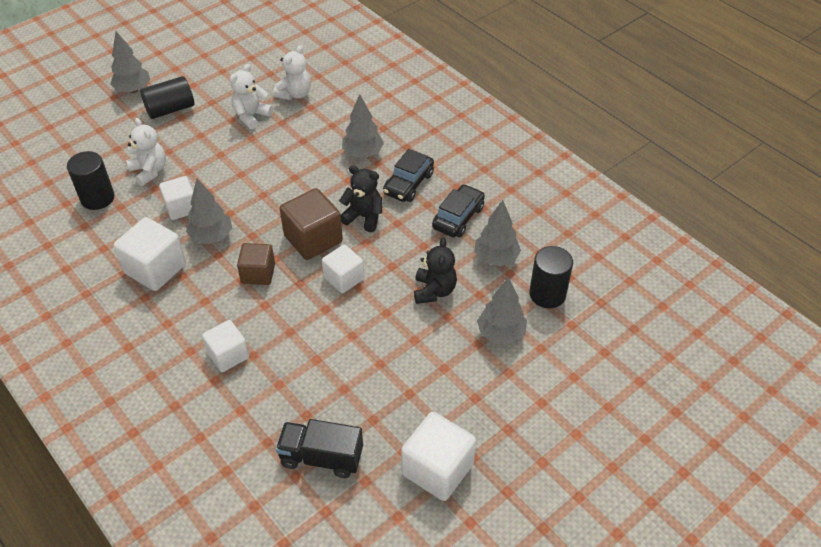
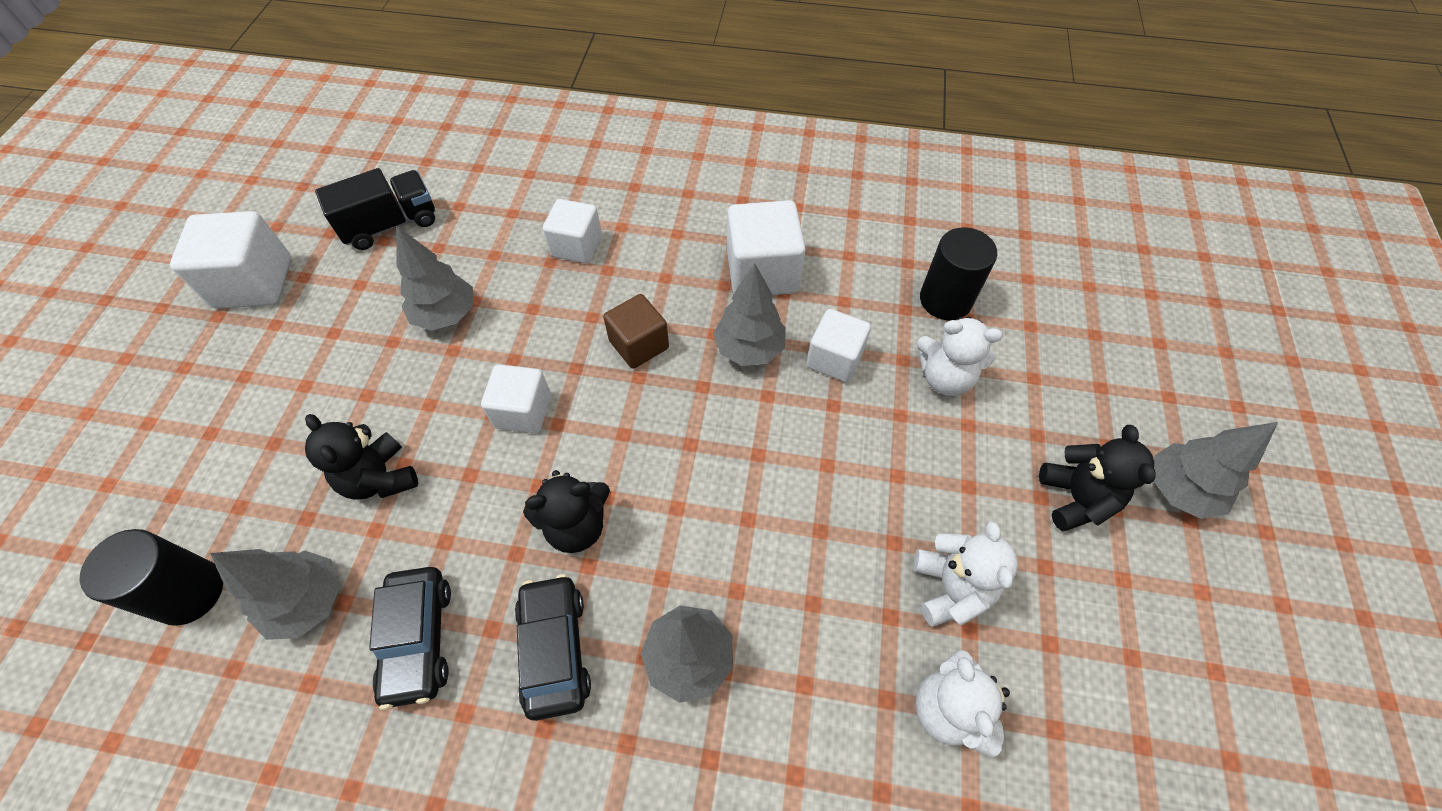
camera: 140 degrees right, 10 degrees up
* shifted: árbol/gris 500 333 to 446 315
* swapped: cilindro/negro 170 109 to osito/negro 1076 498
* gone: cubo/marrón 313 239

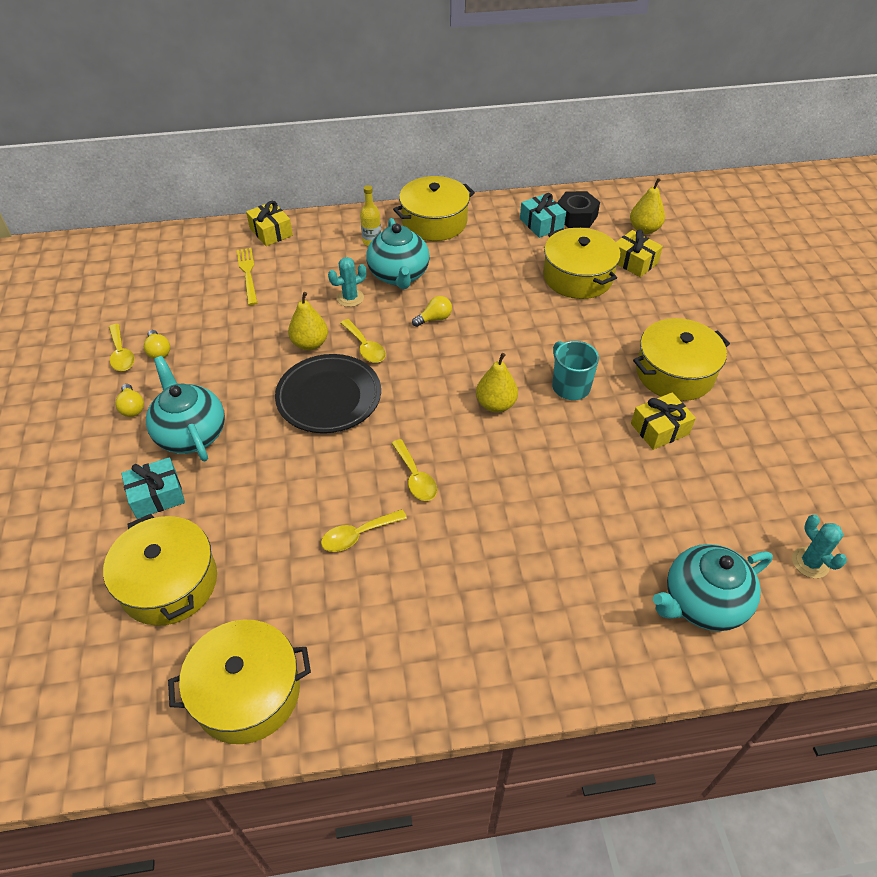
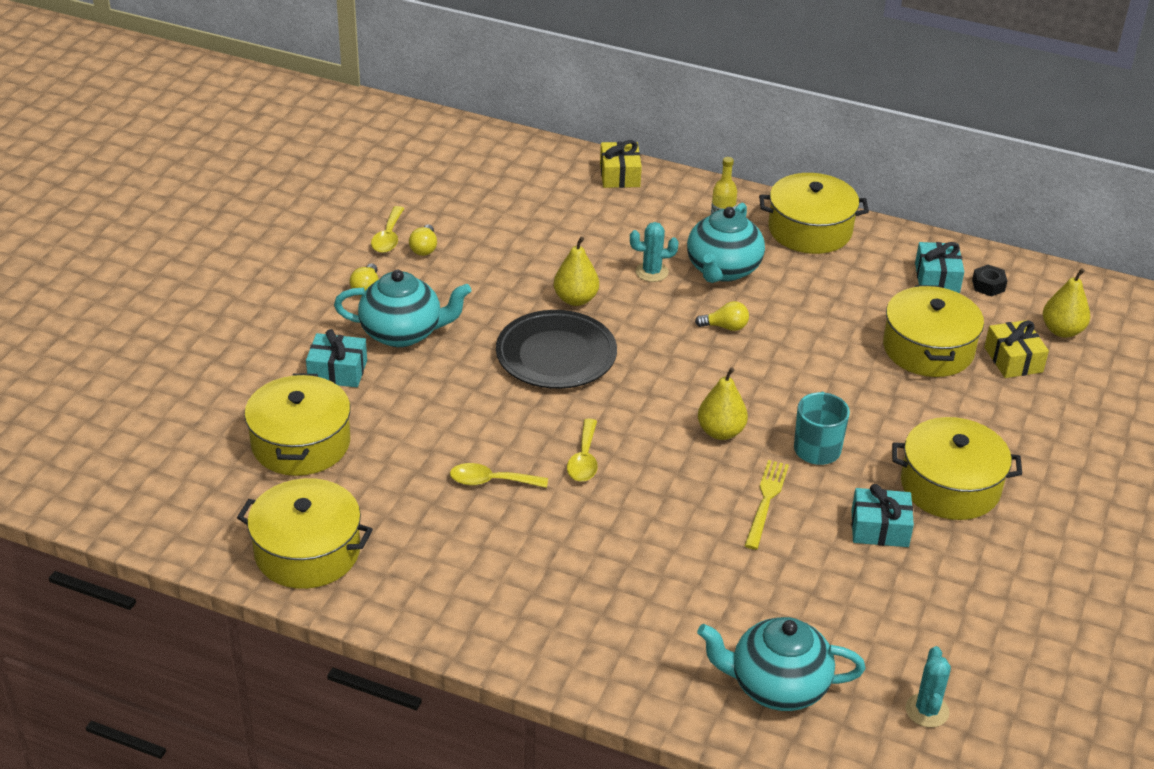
camera: 30 degrees right, 10 degrees down
* rotated: tetera/turquesa 191 434 = 403 333 90 degrees clockwise
* shifted: tenedor/amarillo 248 274 to 766 501
* repainted: regalo/amarillo 659 429 to regalo/turquesa 879 528
* scaled: tuerca/negro 576 216 = 988 285 x0.60
* gone: cuchara/amarillo 365 347

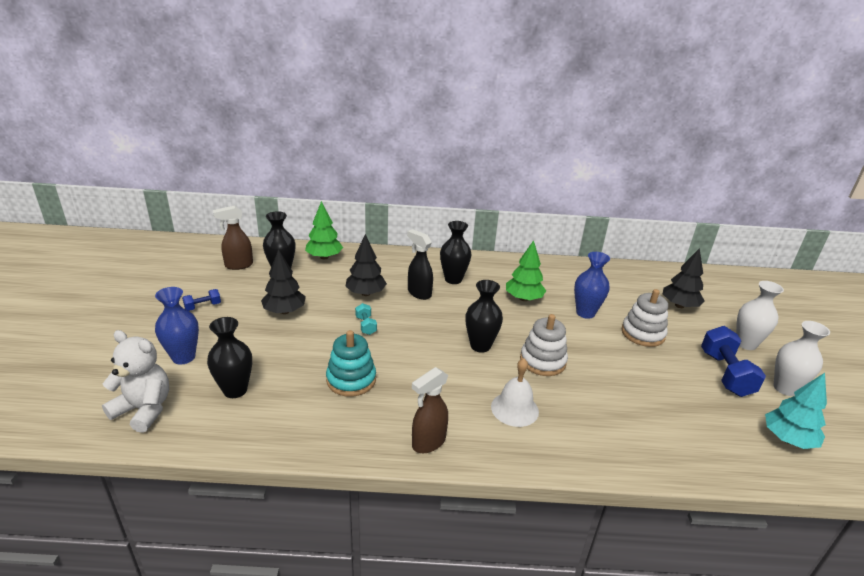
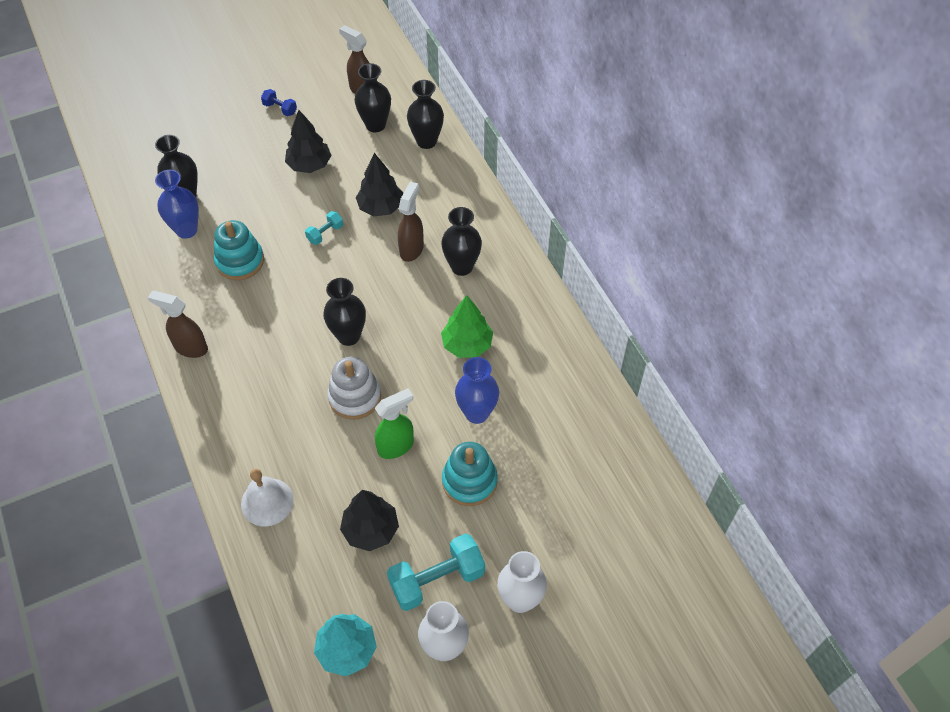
camera: 65 degrees right, 25 degrees up
* shifted: florero/azul 183 357 to 186 230
* shifted: campana/blanco 514 409 to 267 502
* shifted: árbol/negro 679 305 to 371 529
* new: pulverizador/verde 396 446
* repainted: mancuerna/azul 725 374 to mancuerna/turquesa 437 580
* repainted: pulverizador/negro 419 293 to pulverizador/marrón 412 249
* swapped: árbol/verde 324 257 to florero/negro 426 141
* repainted: juguete apilable/blanco 643 334 to juguete apilable/turquesa 469 481
* gone: osito/blanco 144 410

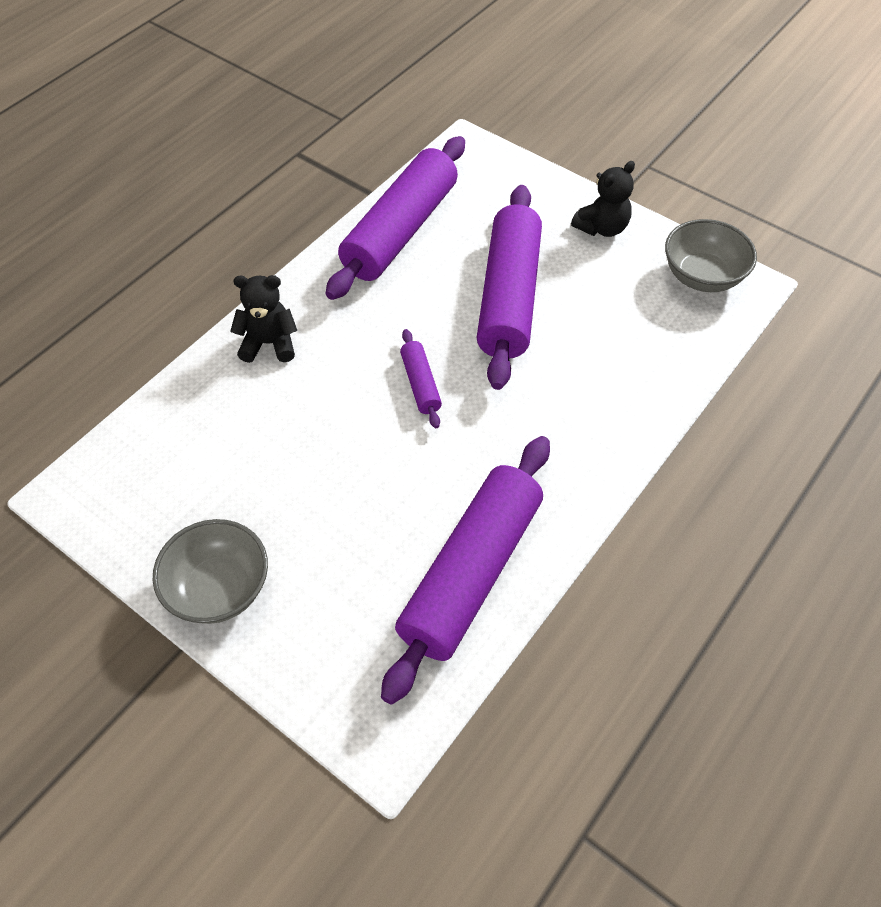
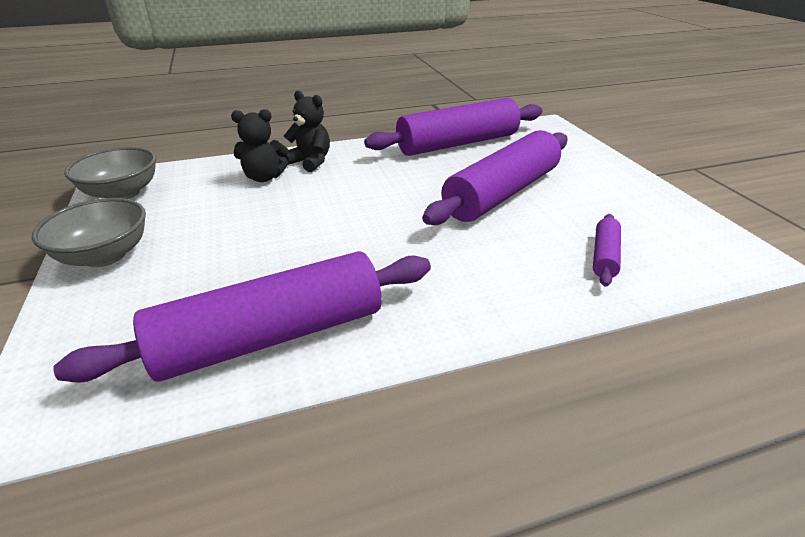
camera: 35 degrees right, 20 degrees down
* shifted: cuenco/gris 702 276 to 122 193
* shifted: osito/negro 602 228 to 264 177
* shifted: rodillo/morado 420 384 to 604 256

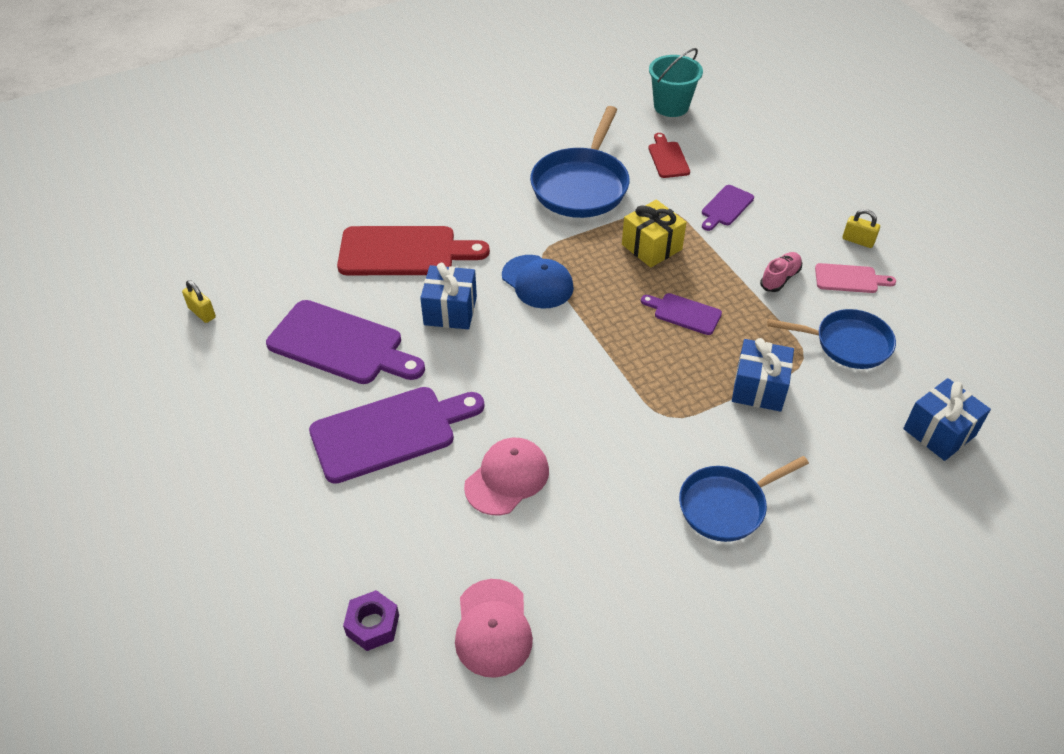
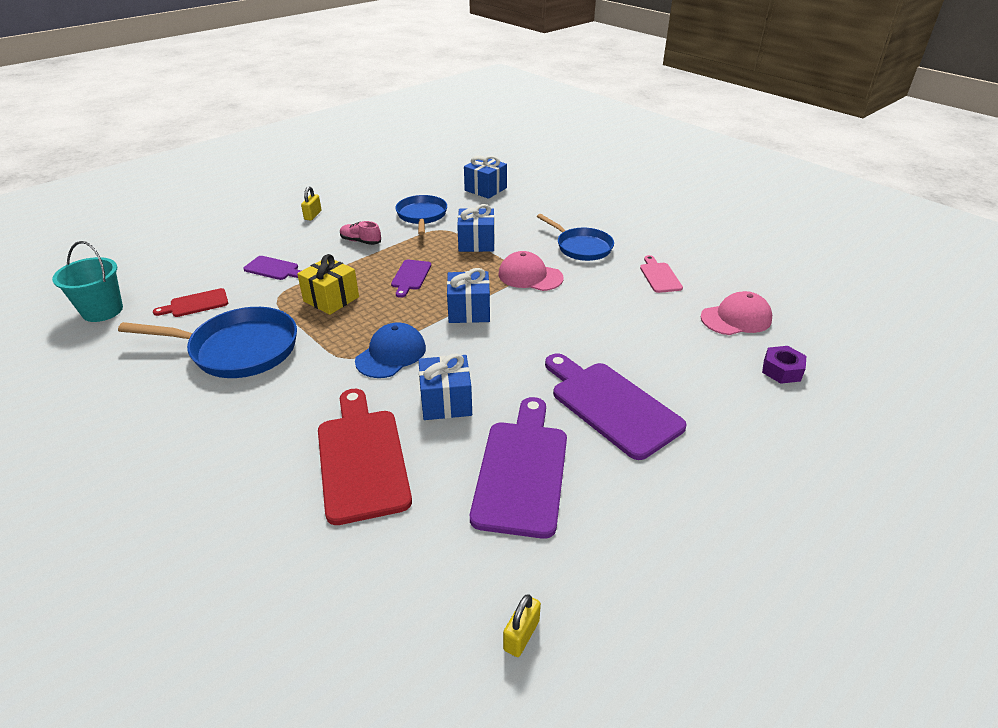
camera: 105 degrees left, 10 degrees down
* new: regalo/azul 469 311
* shifted: gorra/rosa 507 478 to 530 276
* shifted: tabla de cortar/rosa 849 279 to 659 276

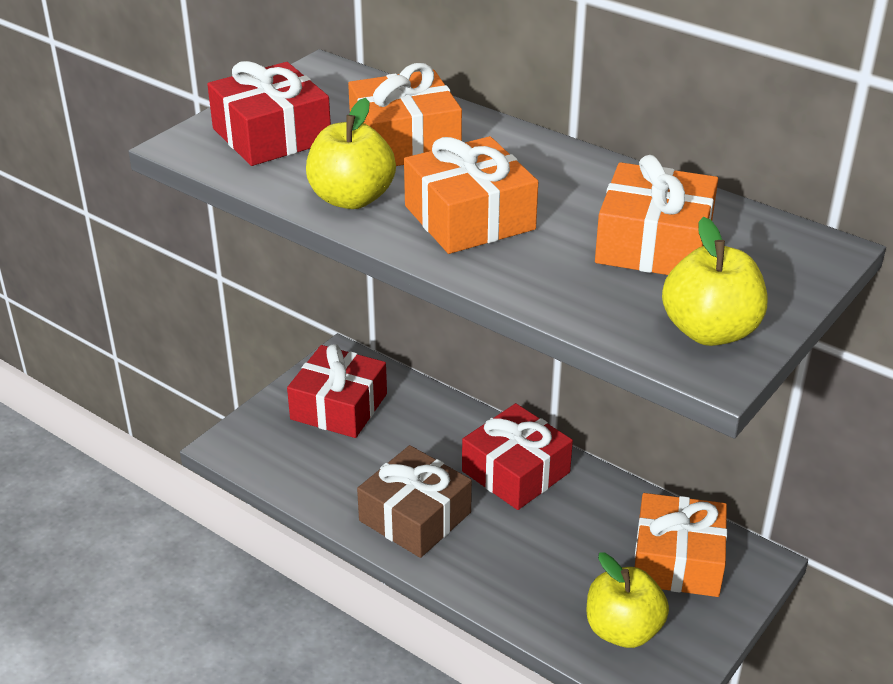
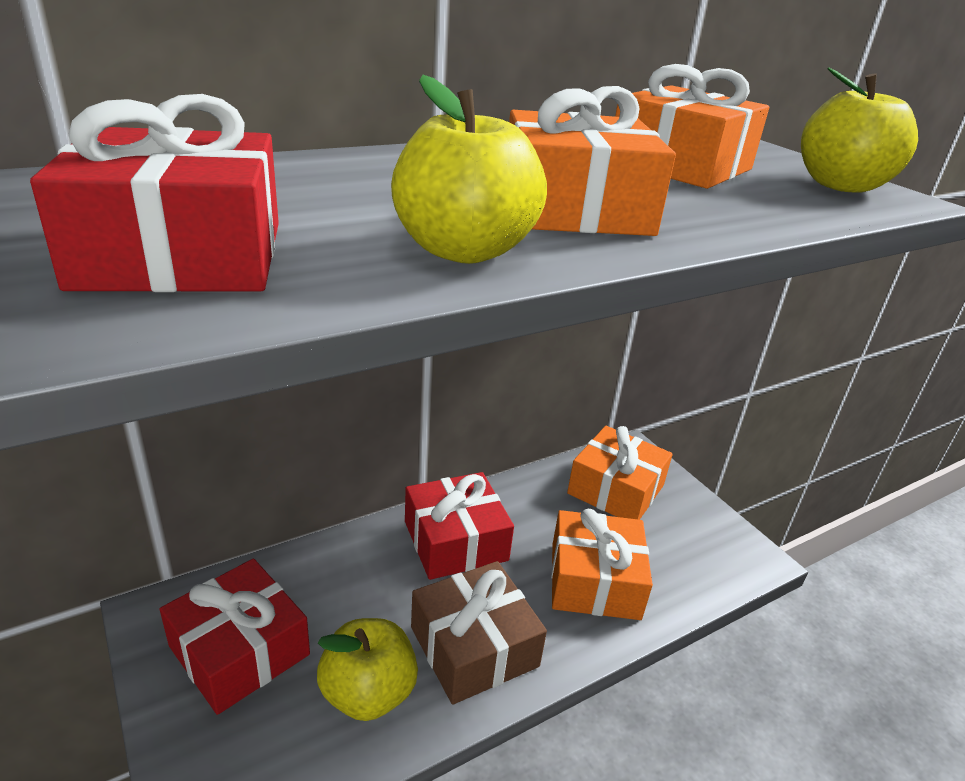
camera: 70 degrees left, 5 degrees down
* shifted: manzana/amarillo 623 630 to 368 693
* shifted: regalo/naranja 405 141 to 595 580

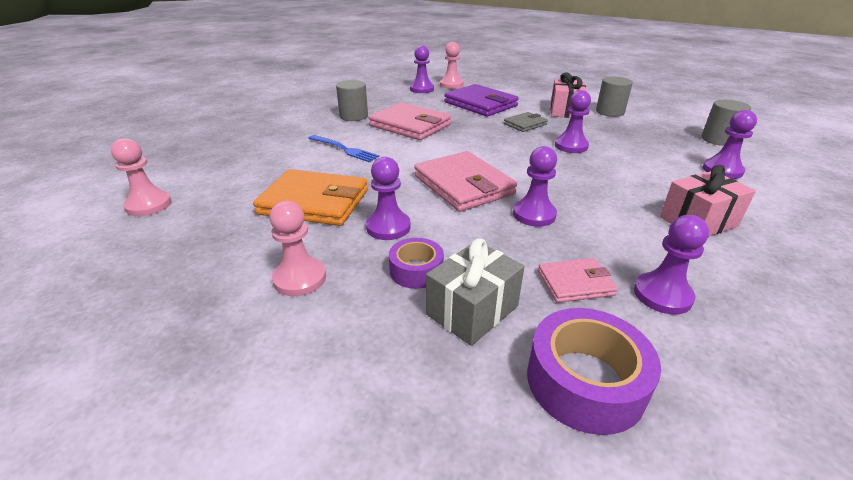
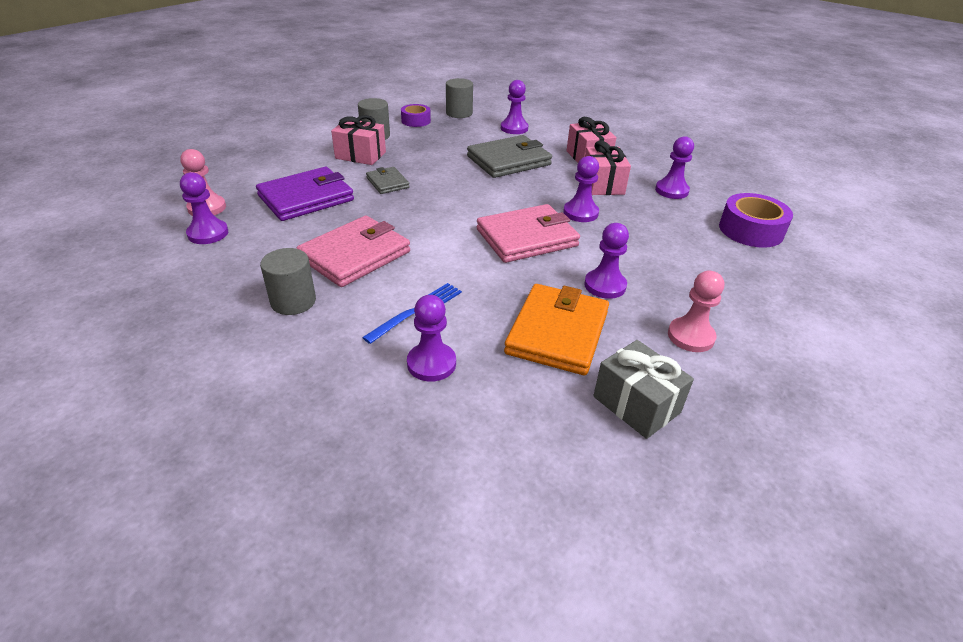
camera: 85 degrees left, 5 degrees up
* shifted: cinta adhesiva/morado 416 270 to 416 121
* shifted: peón/morado 571 146 to 431 363
* new: cartera/gris 508 160
* new: regalo/rosa 603 184
* shifted: regalo/gris 472 310 to 636 404
* gone: peón/rosa 149 205
* gone: cartera/rosa 575 283

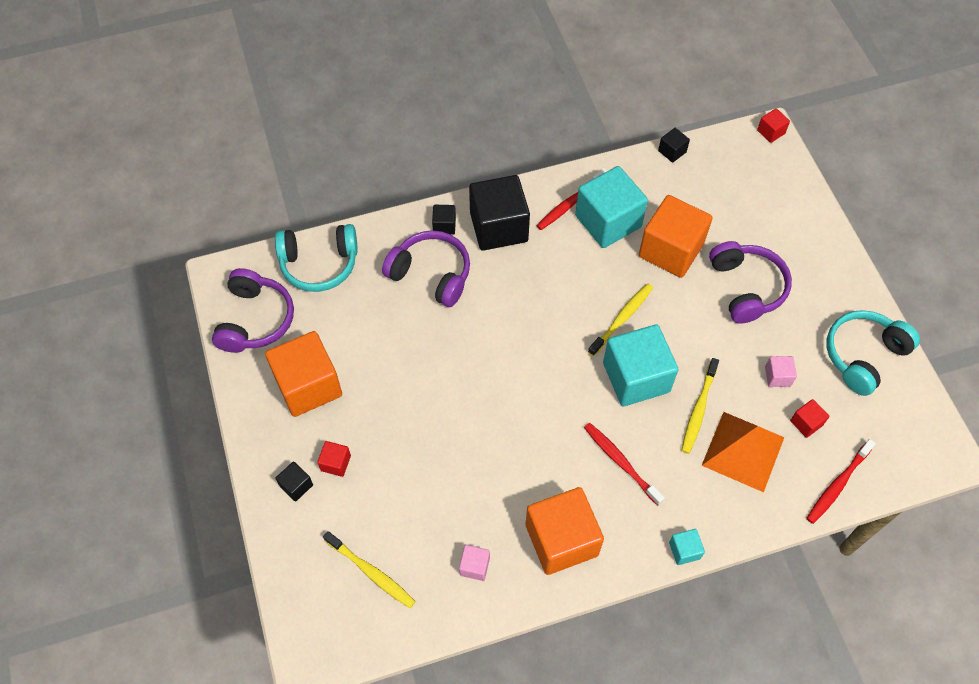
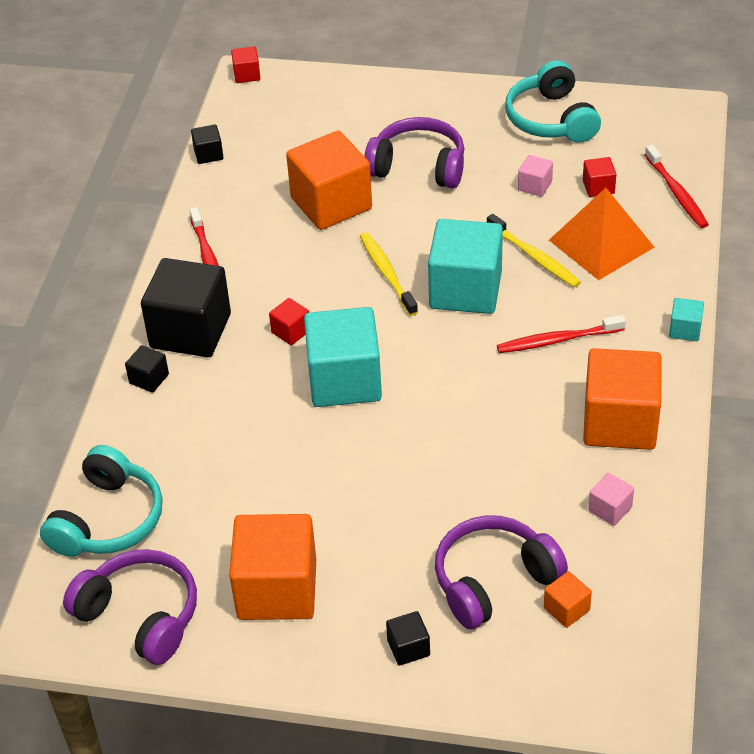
camera: 60 degrees left, 15 degrees down
* shifted: cubo/rojo 335 463 to 291 331
* shifted: cubo/turquesa 608 221 to 344 380
* shifted: auriculares/morado 431 274 to 493 580
* swapped: cepillo de dientes/amarillo 371 573 to cubo/naranja 566 609

